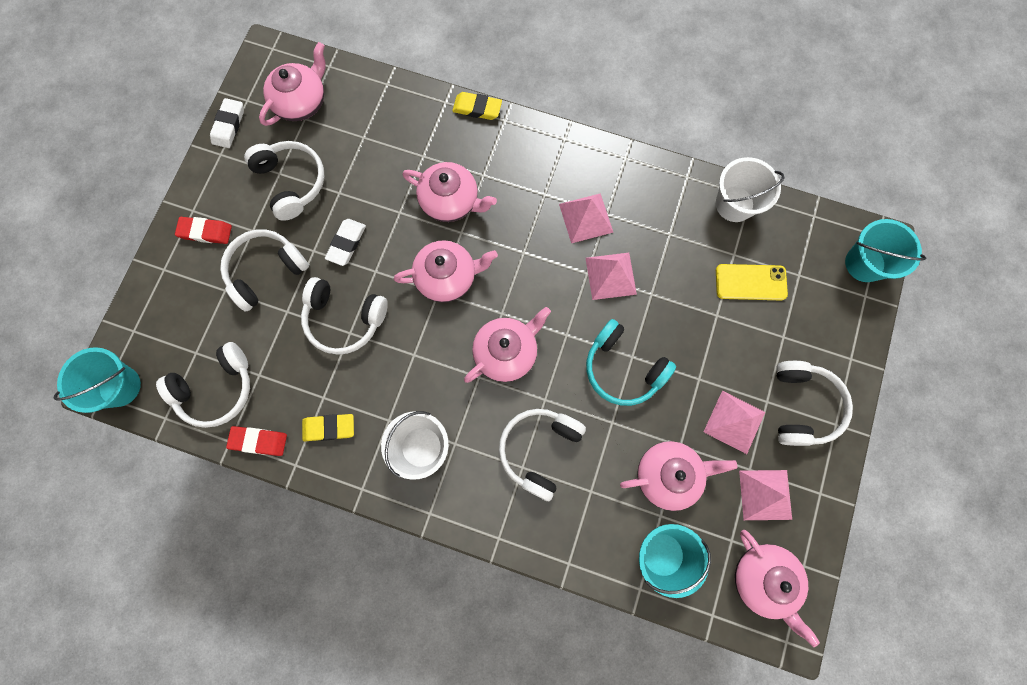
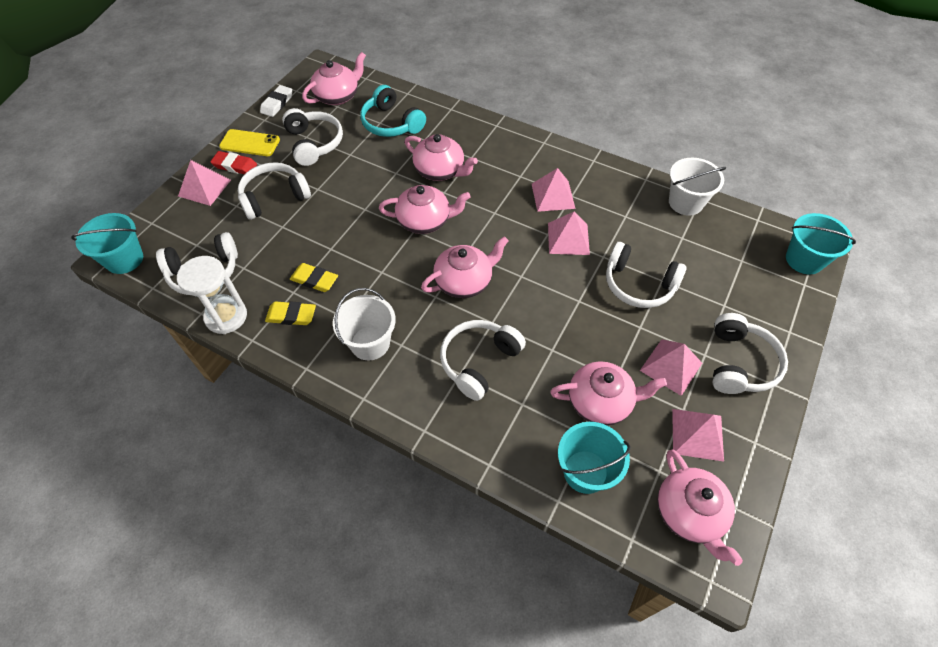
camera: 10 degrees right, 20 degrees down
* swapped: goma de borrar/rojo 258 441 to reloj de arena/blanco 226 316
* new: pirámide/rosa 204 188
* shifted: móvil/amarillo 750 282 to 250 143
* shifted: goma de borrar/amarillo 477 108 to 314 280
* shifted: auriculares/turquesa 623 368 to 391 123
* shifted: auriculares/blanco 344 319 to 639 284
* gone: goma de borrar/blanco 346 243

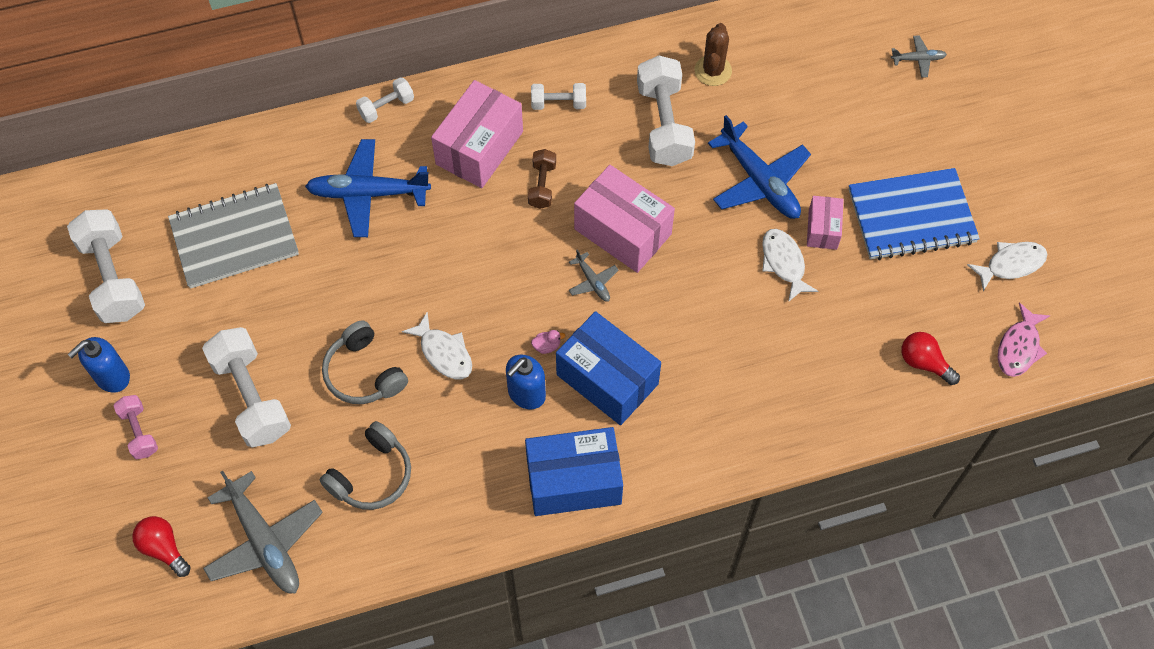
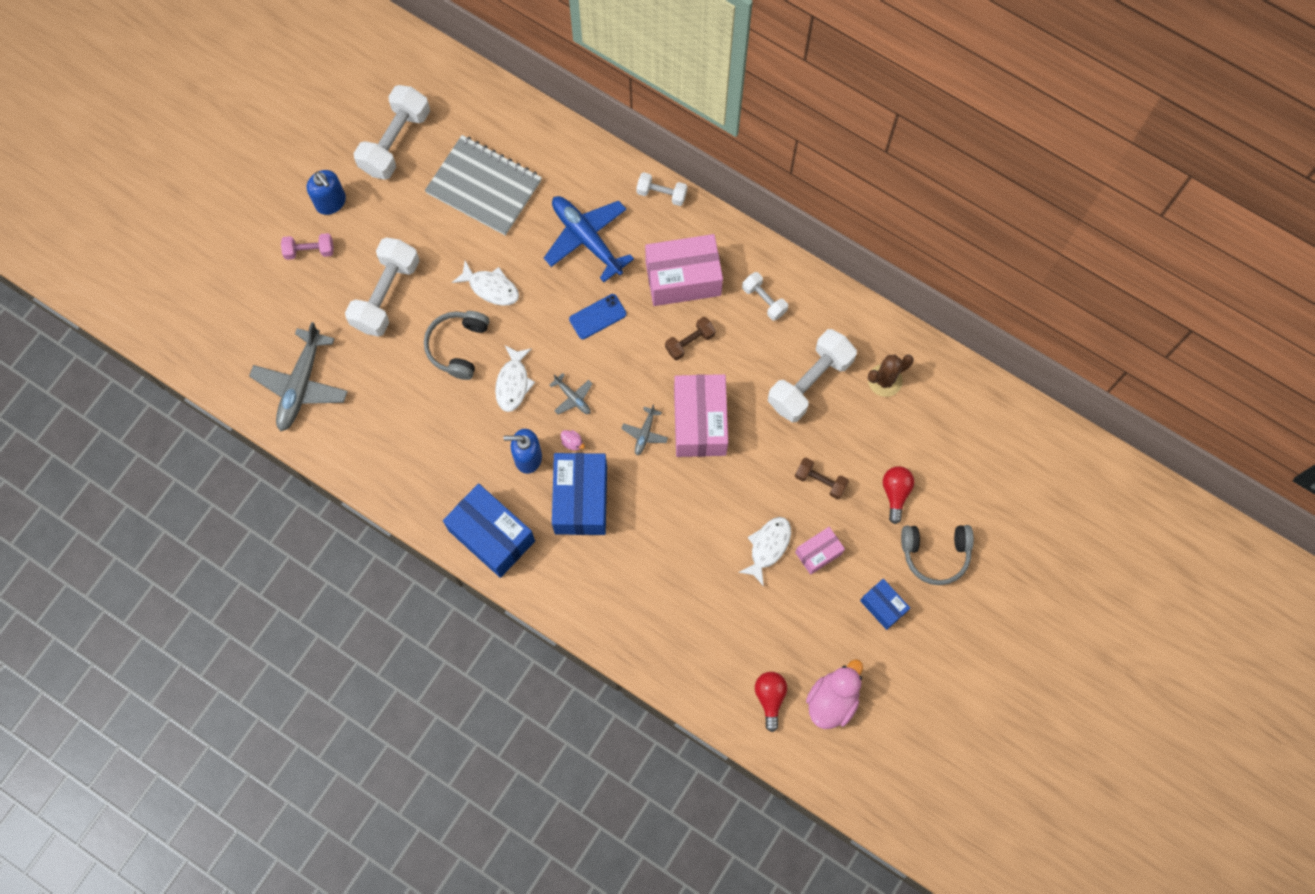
camera: 50 degrees right, 10 degrees up
* rotated: mancuerna/rosa 139 432 = 309 251 60 degrees clockwise
* rotated: dispensador de jabón/azul 112 377 = 331 202 135 degrees counterclockwise
* shifted: pez/blanco 1011 264 to 491 287
* shifted: avión/gris 918 59 to 572 397
* new: móvil/azul 597 316
* swapped: avión/azul 759 181 to mancuerna/marrón 820 481
* new: pato/rosa 832 700
* swapped: cuaderno/azul 911 216 to caja/azul 883 606
* shifted: bombilla/rojo 164 548 to 895 493
* shifted: auriculares/gris 372 475 to 935 554
* gone: pez/rosa 1019 347

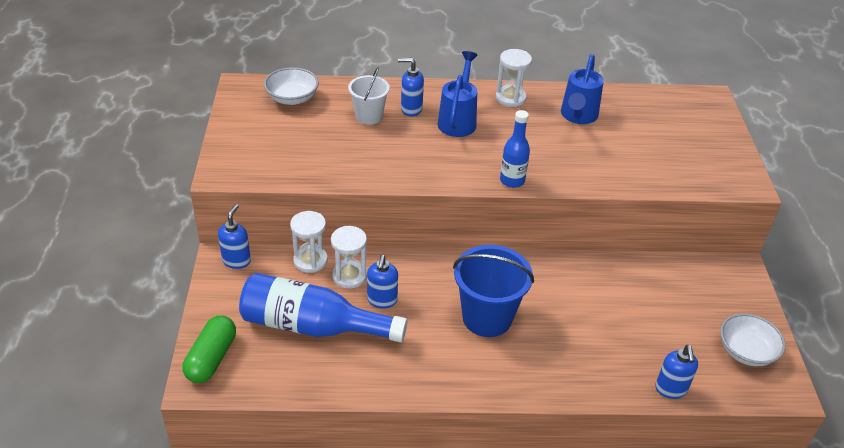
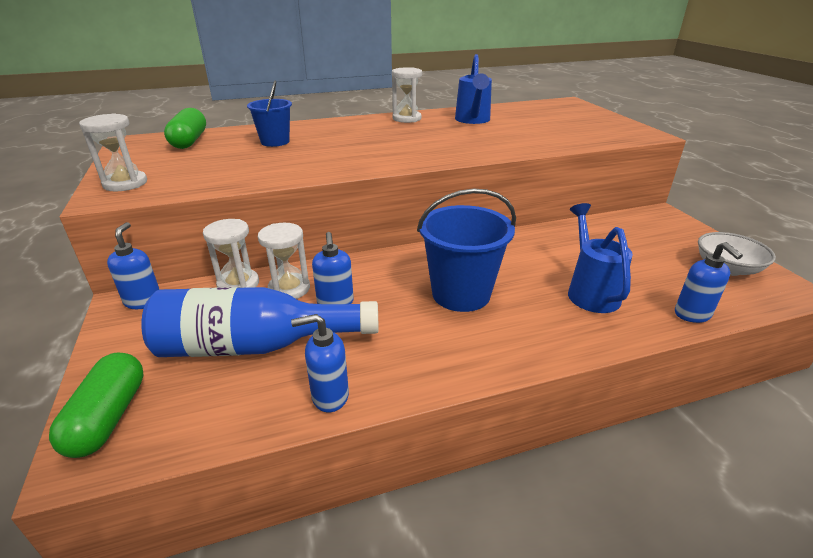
camera: 15 degrees left, 10 degrees down
* new: reloj de arena/blanco 125 183
* swapped: cuenco/blanco 292 98 to cápsula/verde 189 141
* repainted: balde/blanco 369 116 to balde/azul 275 142
* shifted: dispensador de jabón/azul 411 109 to 329 396
* shifted: regadera/azul 458 120 to 590 291
* gone: botella/azul 512 181

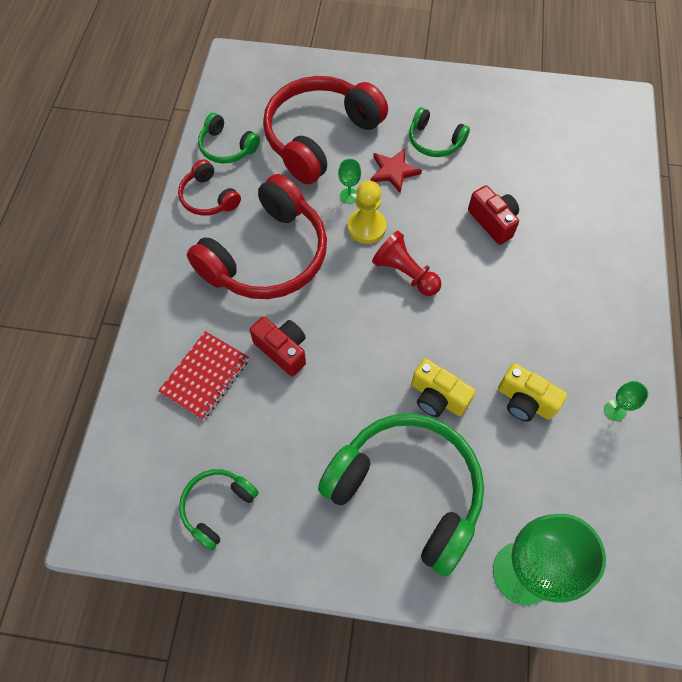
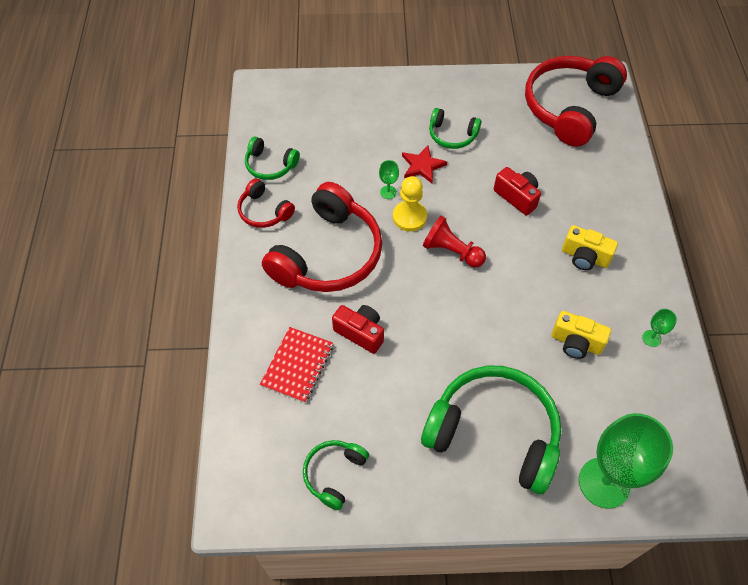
camera: 10 degrees left, 5 degrees down
* shifted: auriculares/rojo 320 137 to 569 107
* shifted: cámara/amarillo 437 397 to 584 257

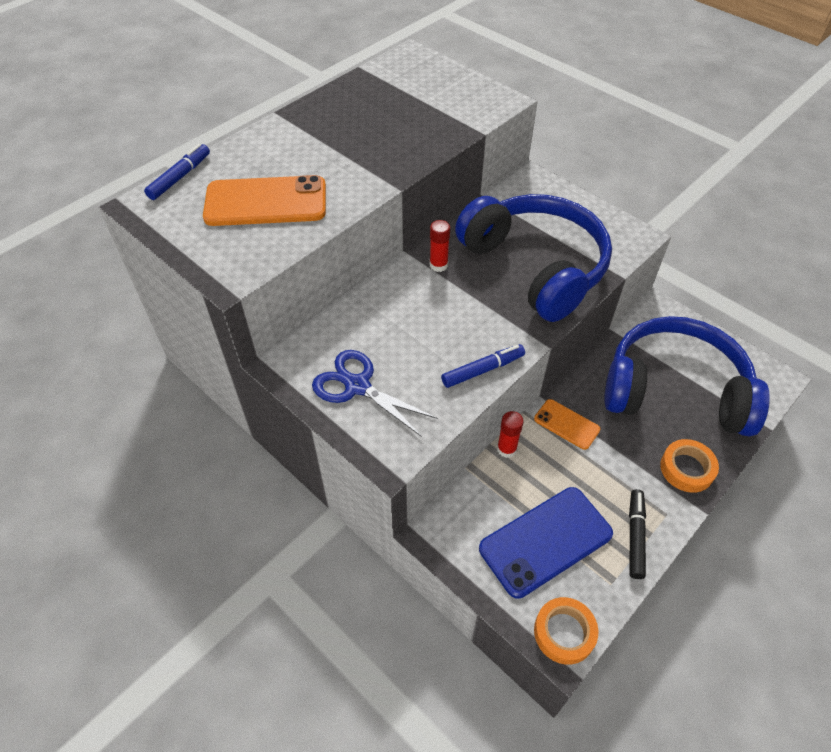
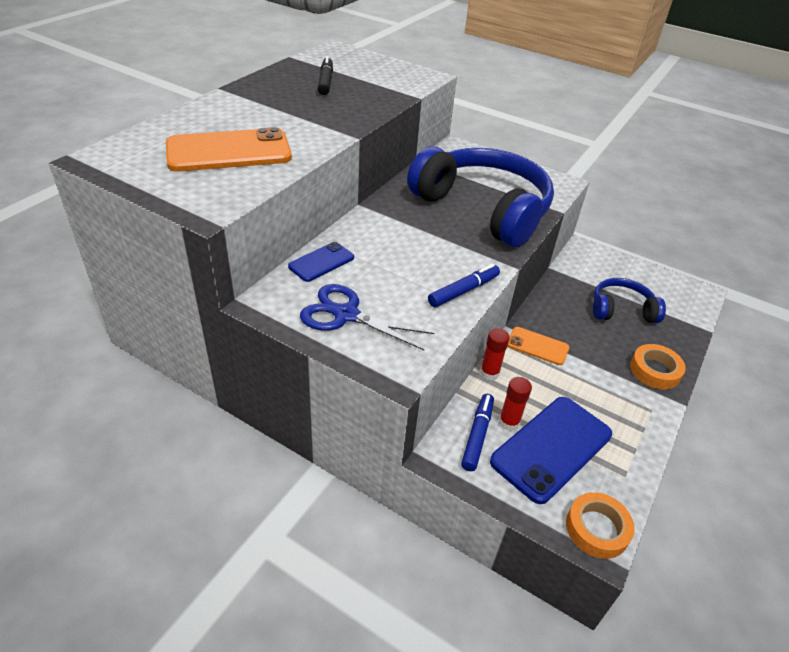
camera: 15 degrees left, 10 degrees down
* new: móvil/azul 321 262
* shifted: rotulador/negro 635 536 to 325 82
* shifted: rotulador/azul 180 177 to 477 435
* shifted: barra de pegamento/rojo 438 265 to 509 422
* scaled: auriculares/azul 675 390 = 621 310 x0.50

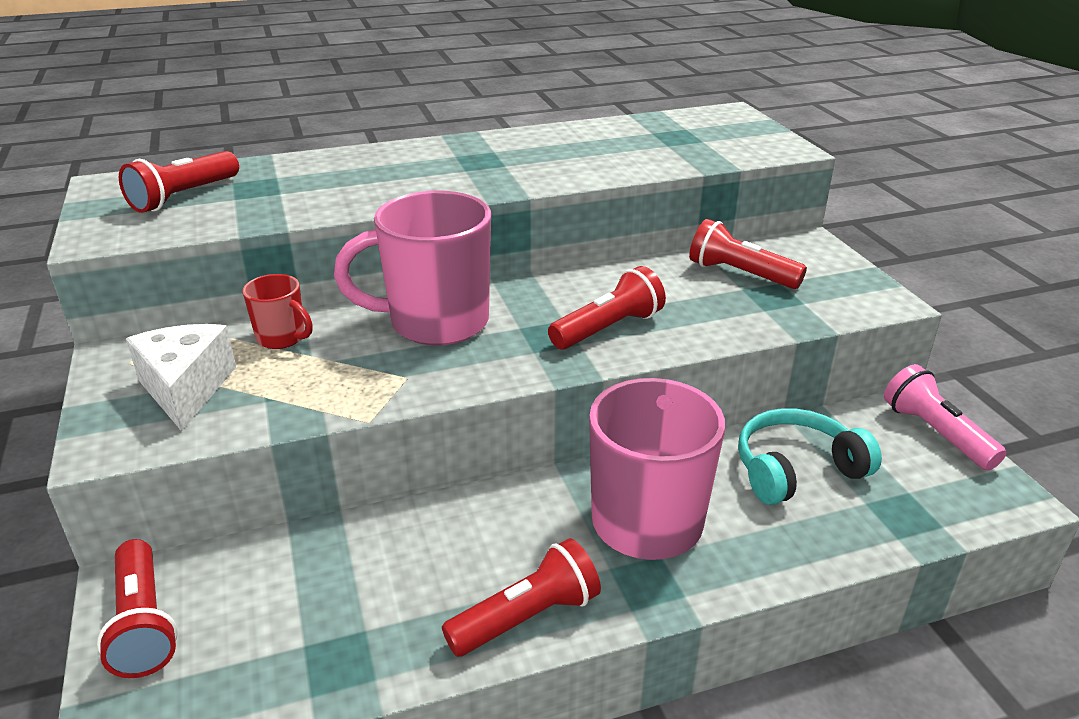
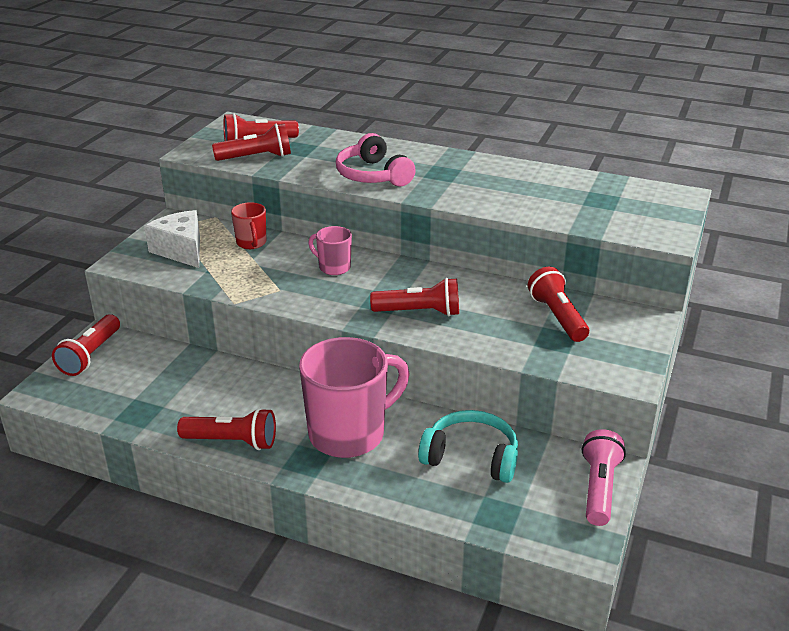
camera: 40 degrees right, 0 degrees up
* rotated: queso/blanco 186 389 = 181 250 60 degrees counterclockwise
* new: lámpara de mano/rojo 256 157
* scaled: taza/rosa 435 323 = 333 267 x0.48
* new: auriculares/rosa 373 175

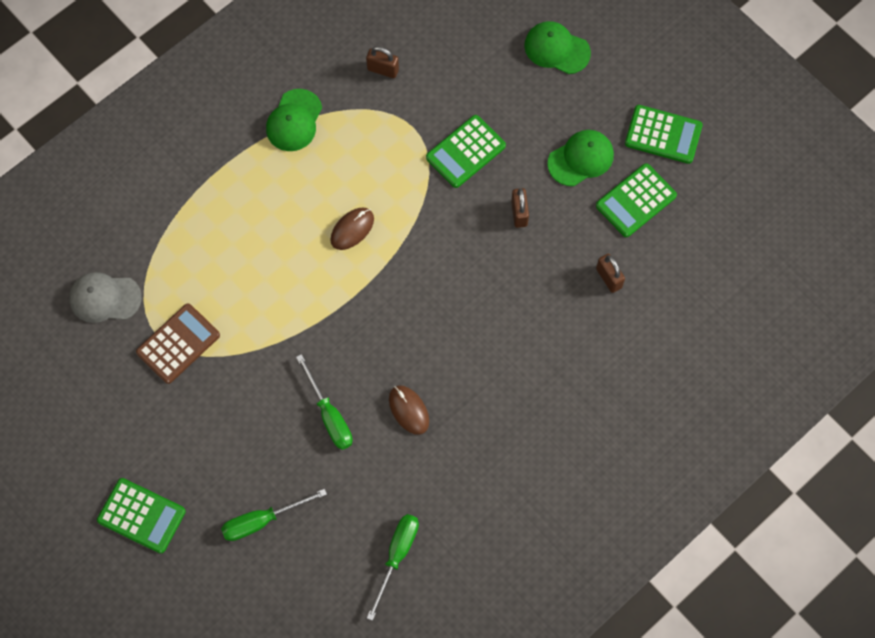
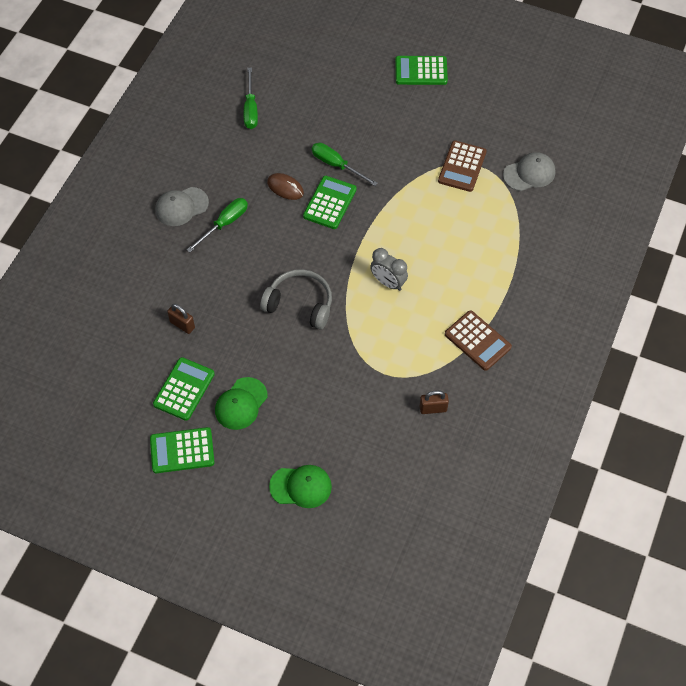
camera: 155 degrees right, 10 degrees down
* new: gorra/gris 181 207
* shifted: destornillador/verde 262 520 to 224 224
* new: auriculares/gris 300 304
* shifted: calculadora/verde 465 152 to 330 203
* swapped: ratón/marrón 352 229 to despertador/gris 388 283
* swapped: gorra/verde 294 120 to calculadora/marrón 477 341
* gone: candado/marrón 519 213

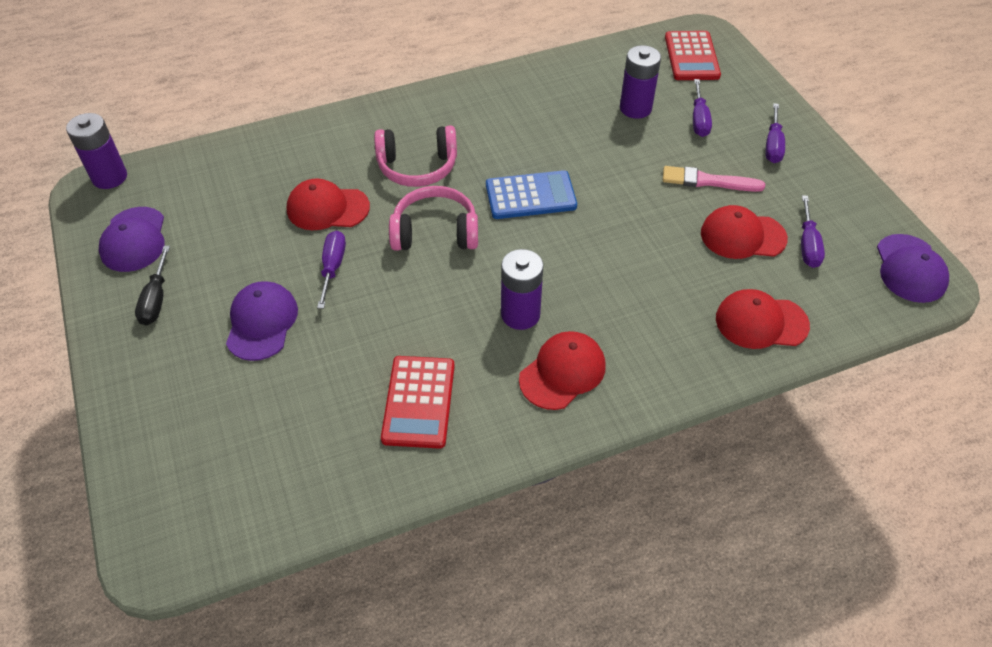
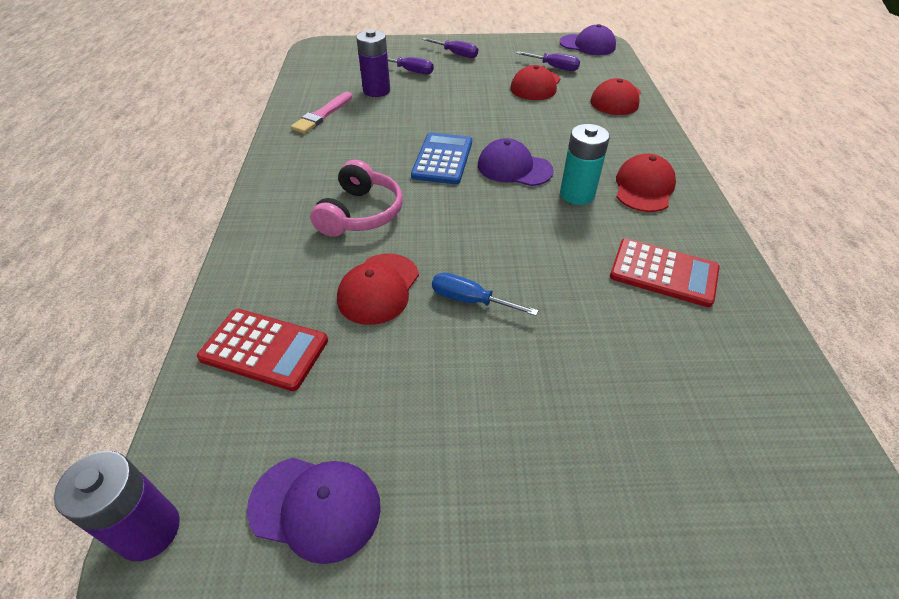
camera: 70 degrees left, 5 degrees down
* shifted: calculadora/rojo 691 57 to 264 349
* shifted: pincel/rosa 708 181 to 322 115
* repainted: destornillador/morado 333 267 to destornillador/azul 470 300
* shifted: gorra/morado 262 322 to 514 168
* repainted: pila/morado 520 314 to pila/turquesa 577 194
* rotated: gorra/rojo 562 372 = 644 187 45 degrees clockwise
* gone: destornillador/negro 156 299
* gone: auriculares/rosa 435 232

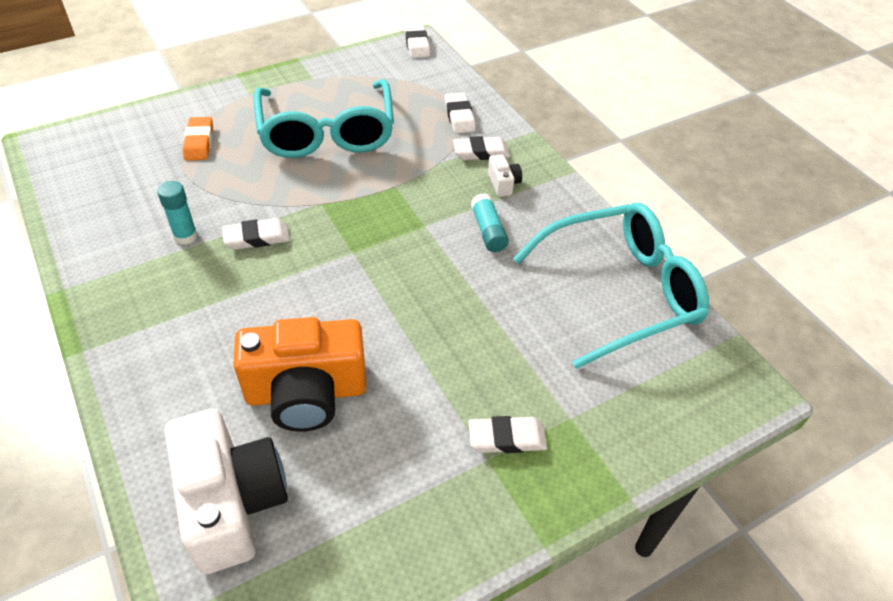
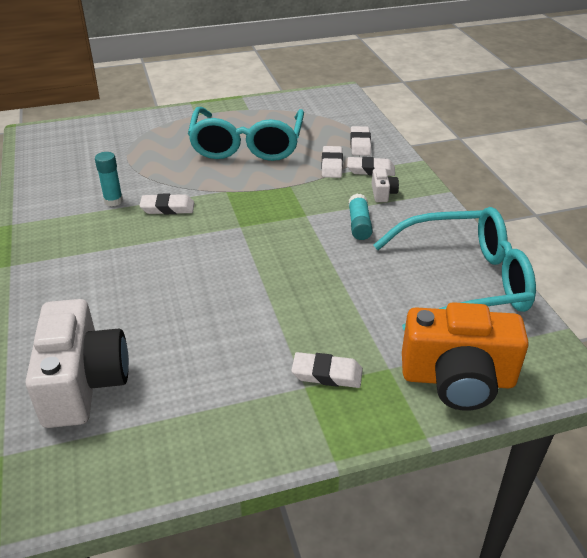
camera: 15 degrees right, 10 degrees down
* shifted: goma de borrar/blanco 417 44 to 332 165
* shifted: cámara/naranja 306 393 to 457 379
* gone: goma de borrar/naranja 199 142

